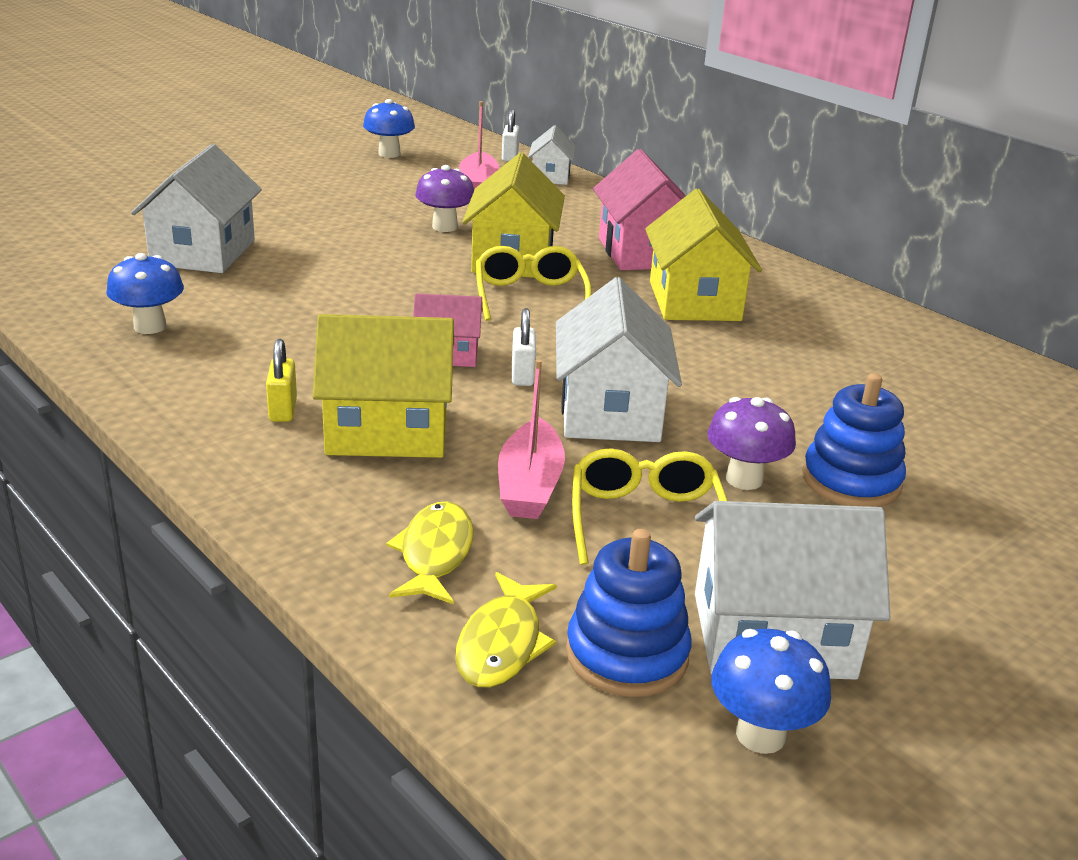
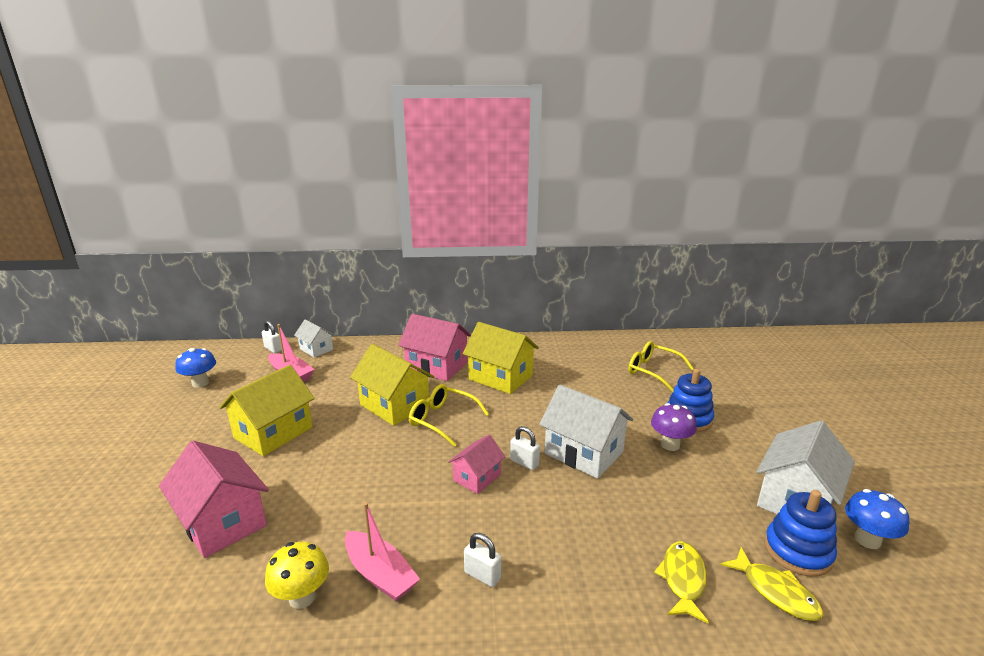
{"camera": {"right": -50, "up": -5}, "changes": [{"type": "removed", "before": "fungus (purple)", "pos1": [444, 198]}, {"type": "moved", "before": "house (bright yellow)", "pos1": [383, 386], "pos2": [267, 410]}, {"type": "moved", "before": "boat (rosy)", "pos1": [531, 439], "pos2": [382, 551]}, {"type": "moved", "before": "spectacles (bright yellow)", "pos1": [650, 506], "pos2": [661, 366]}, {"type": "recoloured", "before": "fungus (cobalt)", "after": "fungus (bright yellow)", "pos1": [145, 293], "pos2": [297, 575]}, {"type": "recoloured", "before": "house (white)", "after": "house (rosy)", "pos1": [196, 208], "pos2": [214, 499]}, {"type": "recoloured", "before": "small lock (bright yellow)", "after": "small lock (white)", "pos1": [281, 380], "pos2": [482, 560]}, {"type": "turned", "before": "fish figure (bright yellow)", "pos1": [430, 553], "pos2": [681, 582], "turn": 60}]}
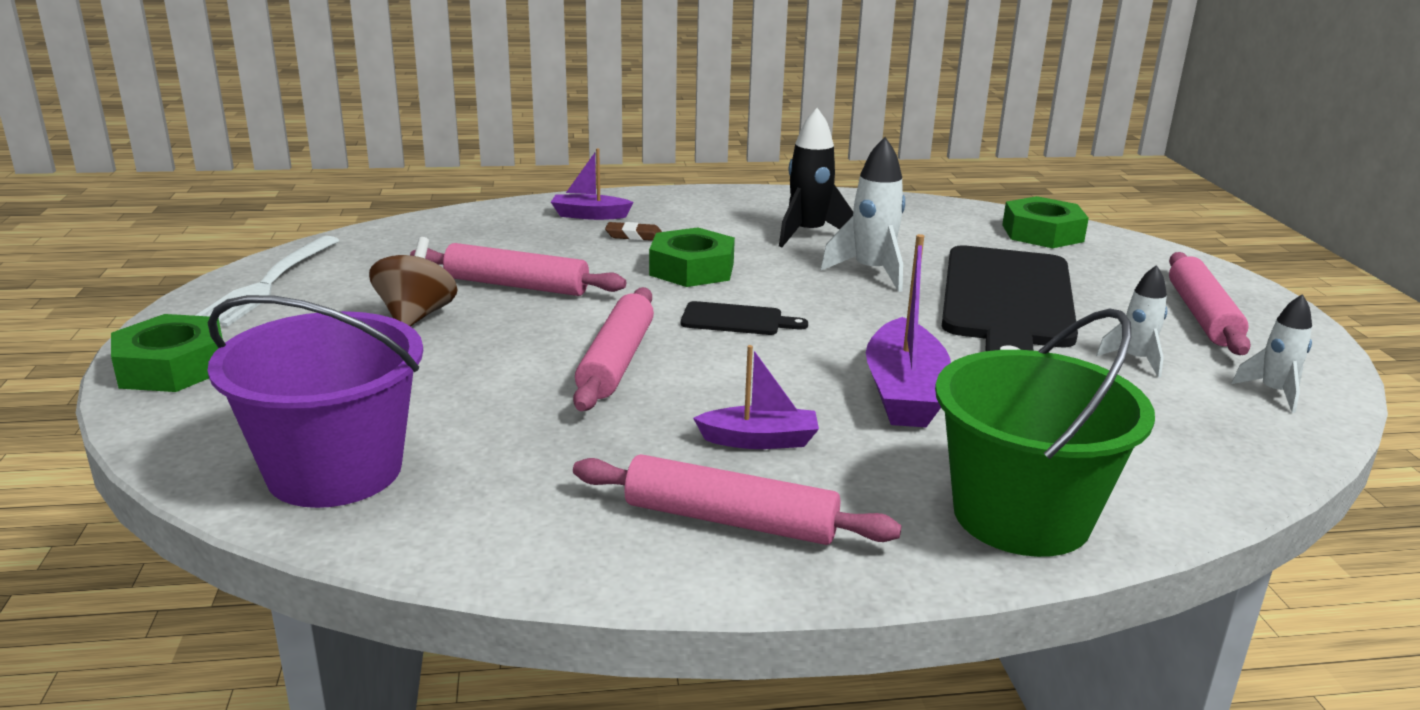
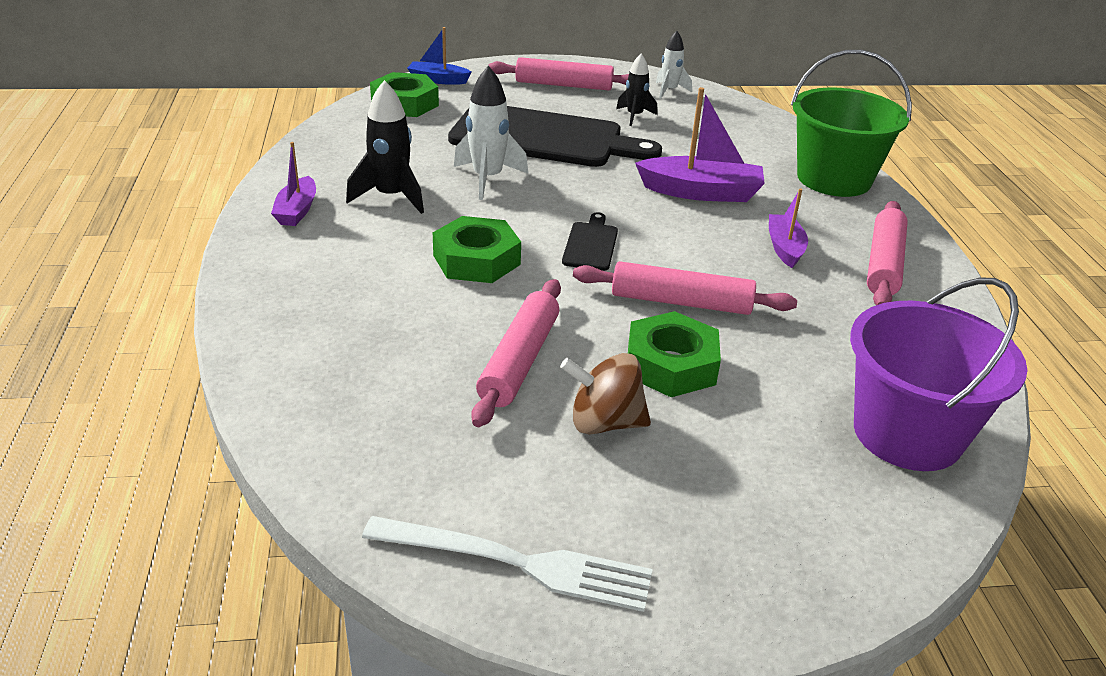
{"camera": {"right": -90, "up": 10}, "changes": [{"type": "removed", "before": "pencil eraser (brown)", "pos1": [633, 231]}, {"type": "added", "after": "boat (cobalt)", "pos2": [439, 56]}, {"type": "moved", "before": "hexagon nut (leaf-green)", "pos1": [167, 353], "pos2": [674, 354]}, {"type": "moved", "before": "boat (purple)", "pos1": [592, 184], "pos2": [293, 184]}, {"type": "recoloured", "before": "spaceship (white)", "after": "spaceship (jet-black)", "pos1": [1131, 321], "pos2": [637, 90]}]}
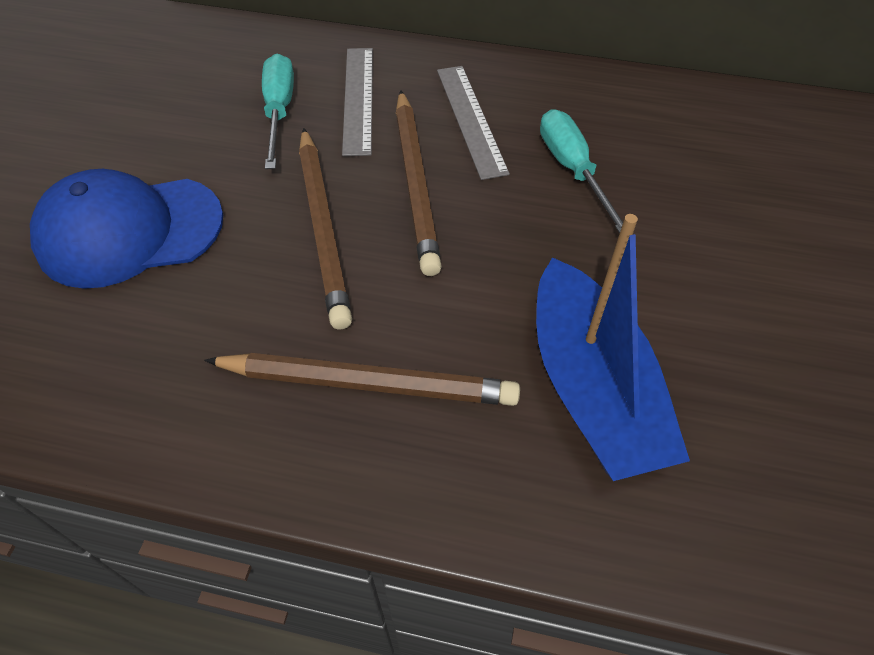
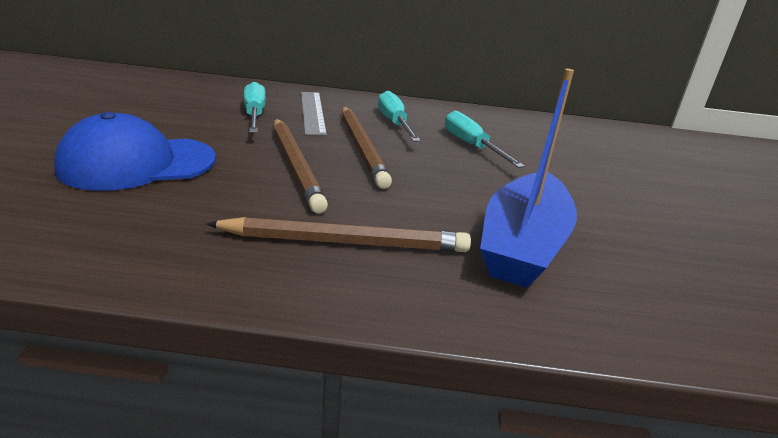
{"camera": {"right": -10, "up": -25}, "changes": [{"type": "replaced", "before": "measuring stick (grey)", "after": "flat screwdriver (turquoise)", "pos1": [473, 123], "pos2": [399, 116]}, {"type": "turned", "before": "boat (cobalt)", "pos1": [613, 347], "pos2": [528, 178], "turn": 45}]}
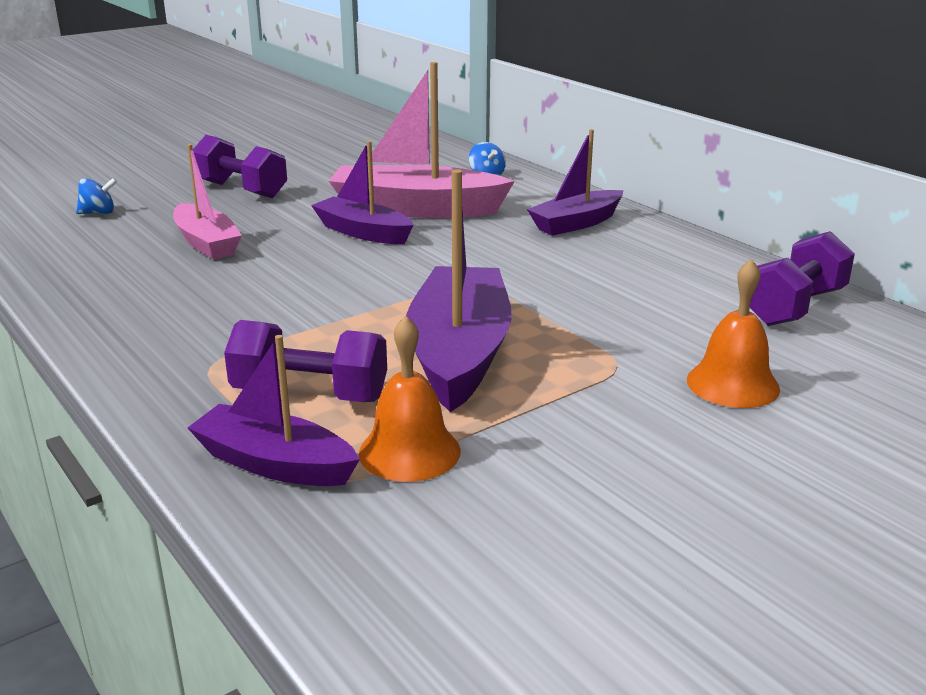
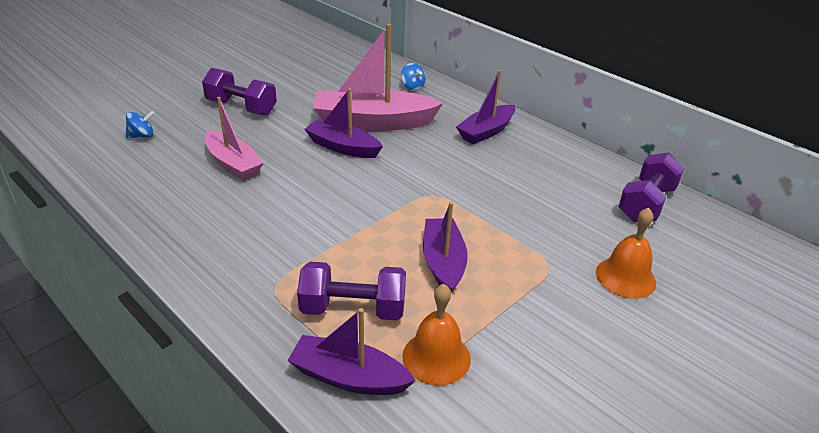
{"camera": {"right": -10, "up": 10}, "changes": [{"type": "resized", "before": "boat (purple)", "pos1": [459, 290], "pos2": [445, 247], "scale": 0.62}]}
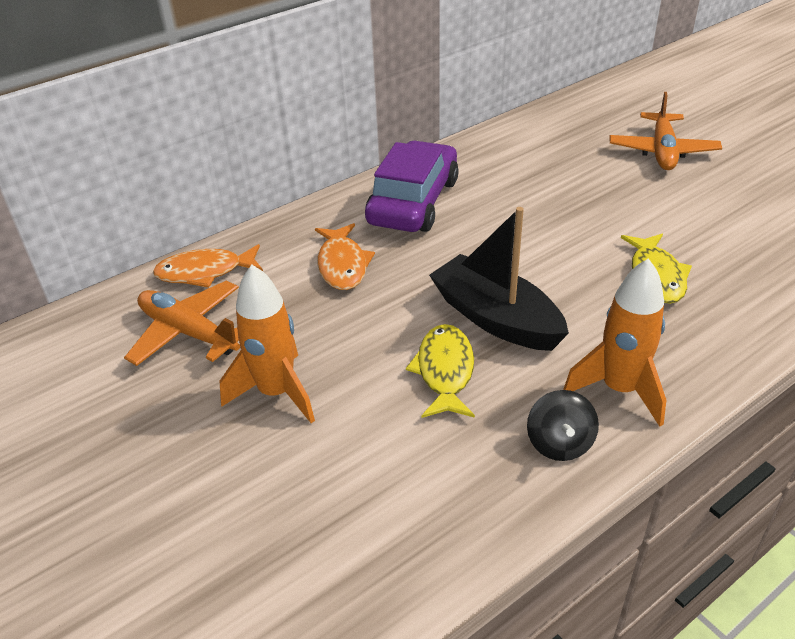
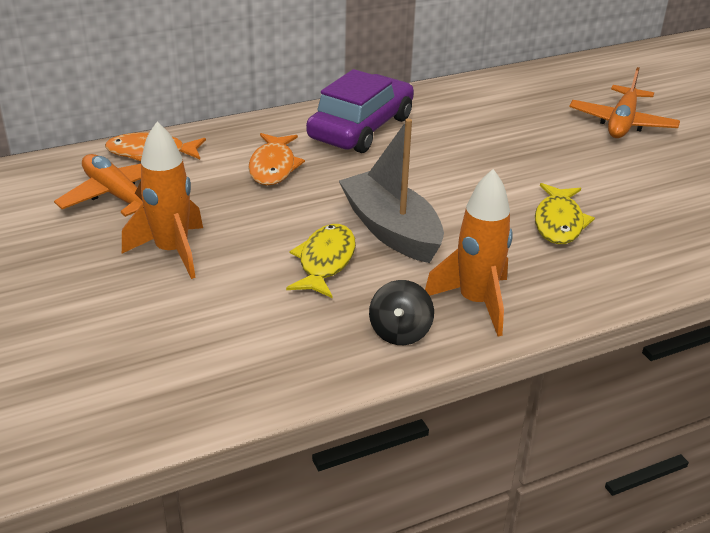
{"camera": {"right": 10, "up": -5}, "changes": [{"type": "recoloured", "before": "boat (jet-black)", "after": "boat (grey)", "pos1": [499, 279], "pos2": [391, 190]}]}
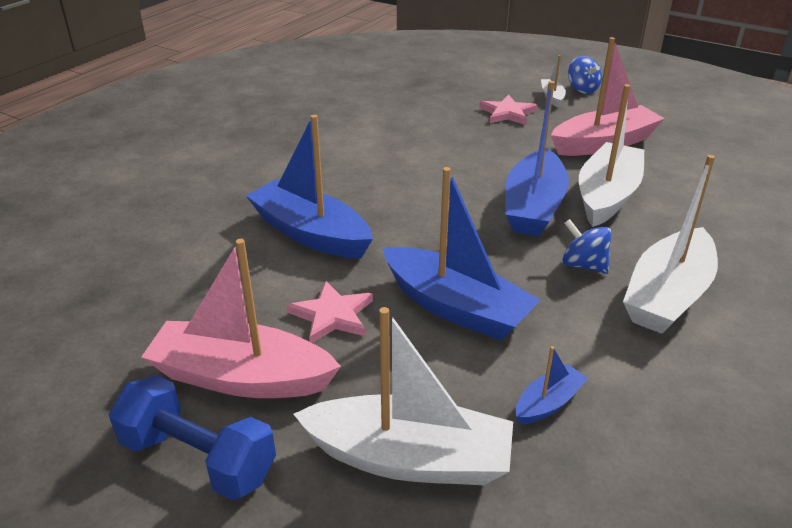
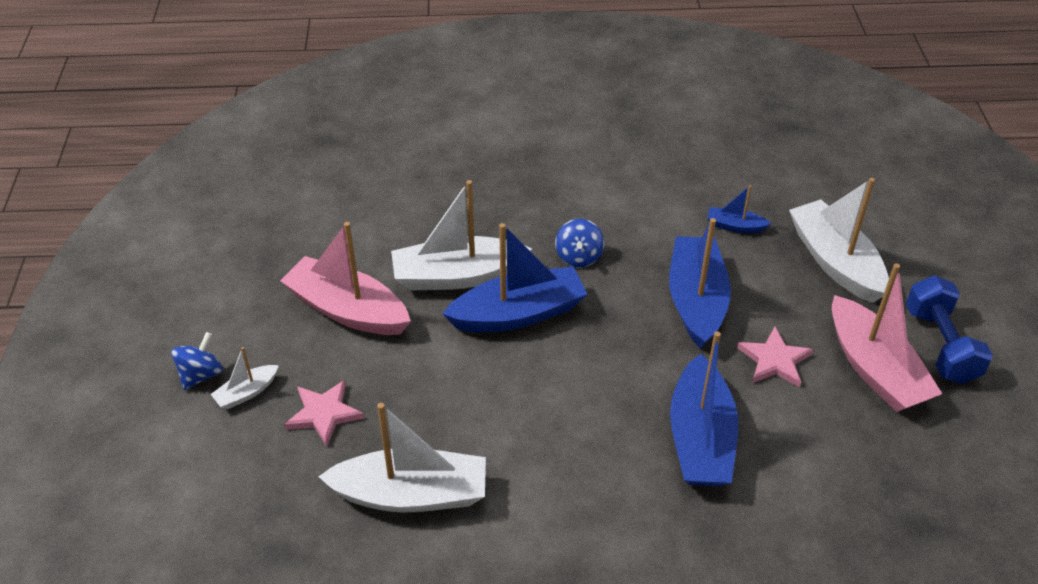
{"camera": {"right": -125, "up": 10}, "changes": [{"type": "moved", "before": "boat (white)", "pos1": [670, 244], "pos2": [402, 458]}]}
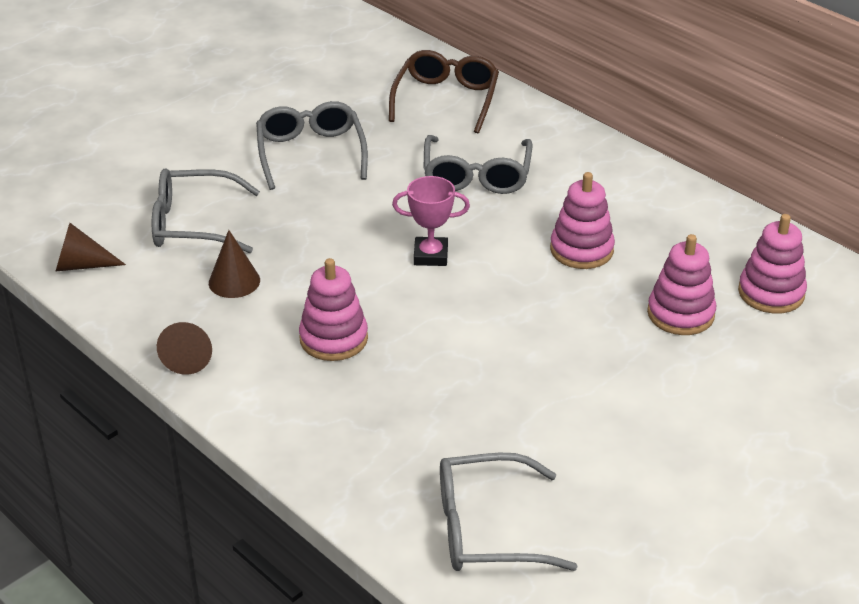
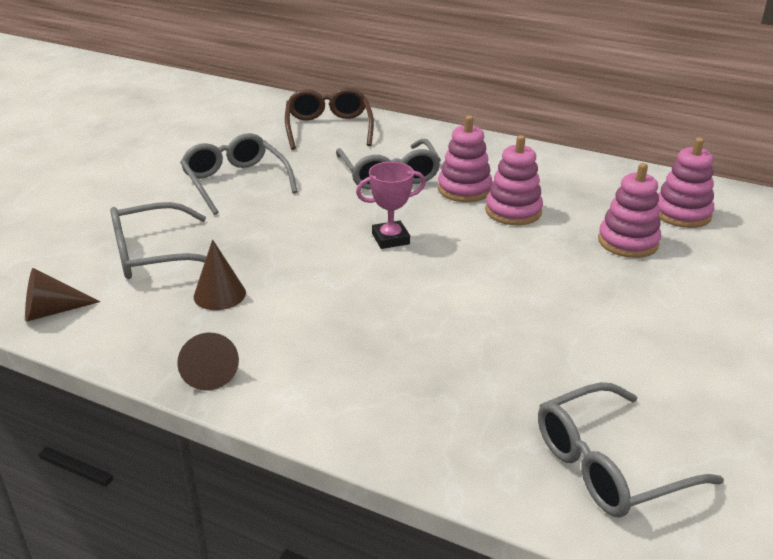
{"camera": {"right": -20, "up": -5}, "changes": [{"type": "moved", "before": "stacking rings (rosy)", "pos1": [333, 309], "pos2": [465, 159]}]}
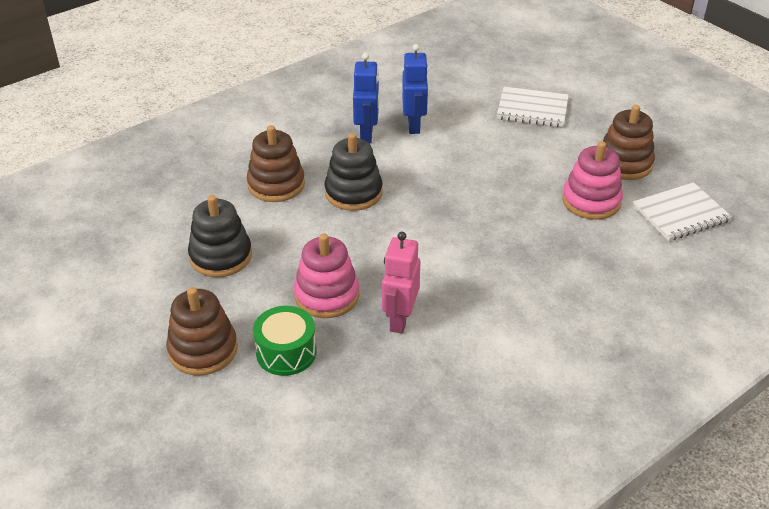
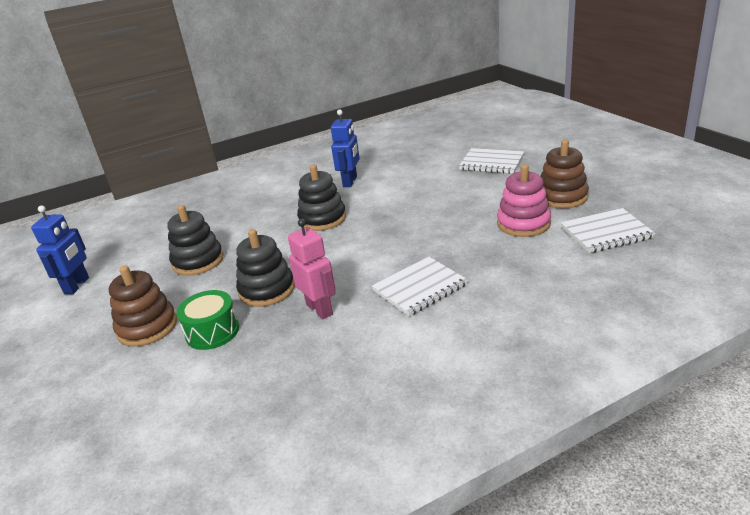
{"camera": {"right": 15, "up": -10}, "changes": [{"type": "removed", "before": "stacking rings (brown)", "pos1": [276, 163]}, {"type": "added", "after": "notepad (white)", "pos2": [420, 286]}, {"type": "moved", "before": "toy robot (cobalt)", "pos1": [415, 89], "pos2": [60, 249]}, {"type": "recoloured", "before": "stacking rings (rosy)", "after": "stacking rings (jet-black)", "pos1": [326, 276], "pos2": [265, 268]}, {"type": "turned", "before": "toy robot (rosy)", "pos1": [401, 283], "pos2": [312, 269], "turn": 120}]}
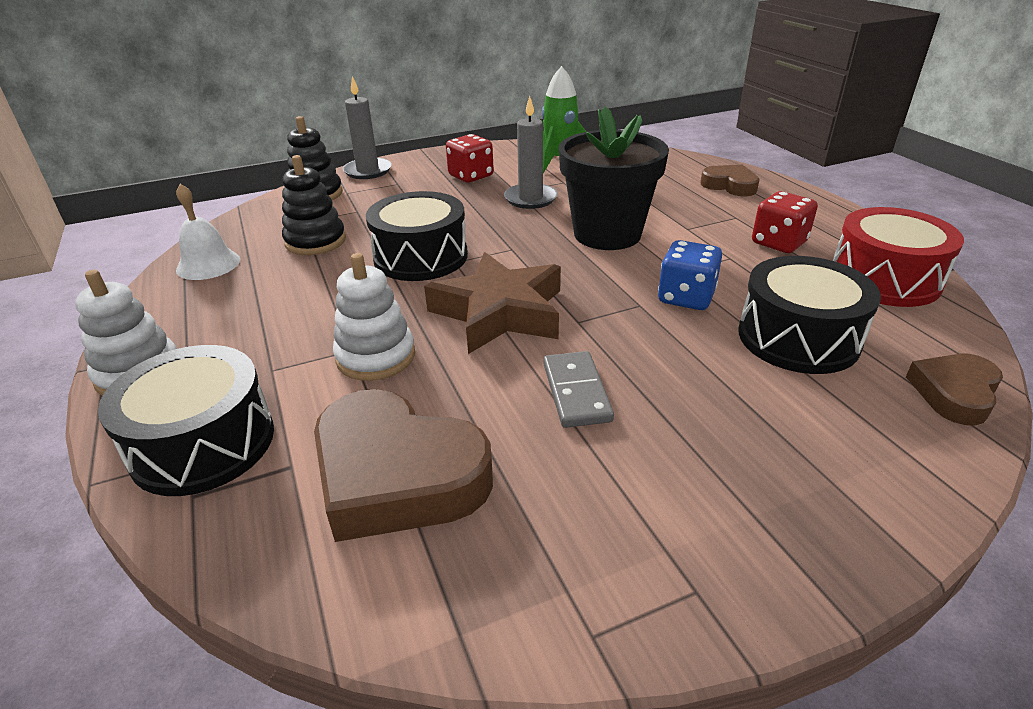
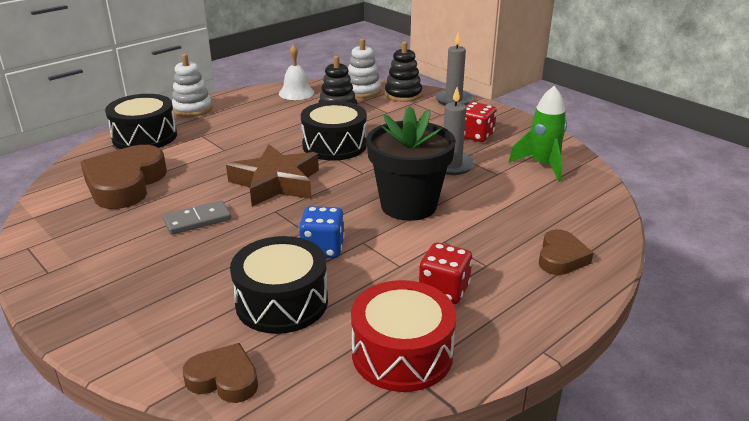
{"camera": {"right": 70, "up": -5}, "changes": [{"type": "moved", "before": "stacking rings (white)", "pos1": [374, 317], "pos2": [364, 68]}]}
